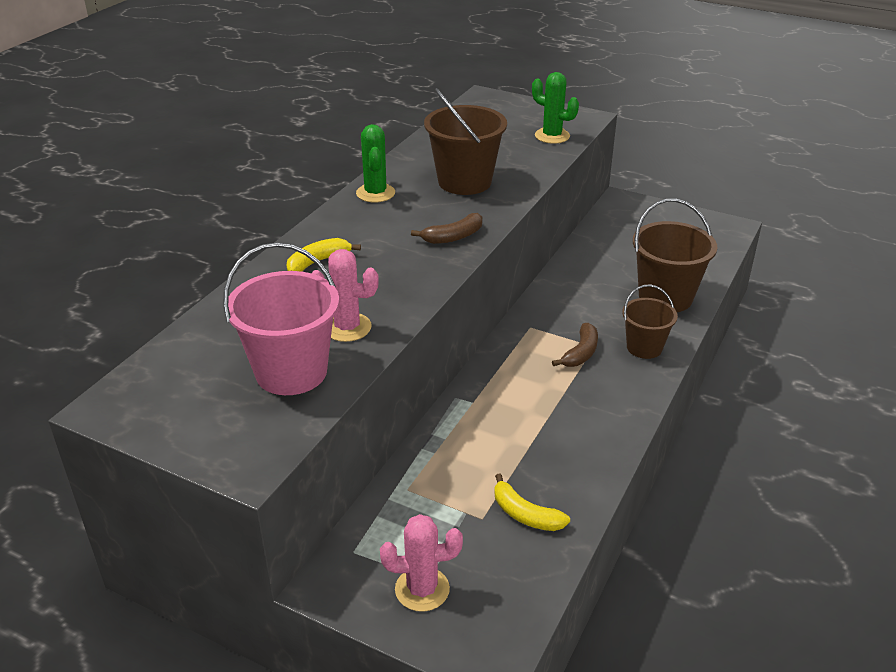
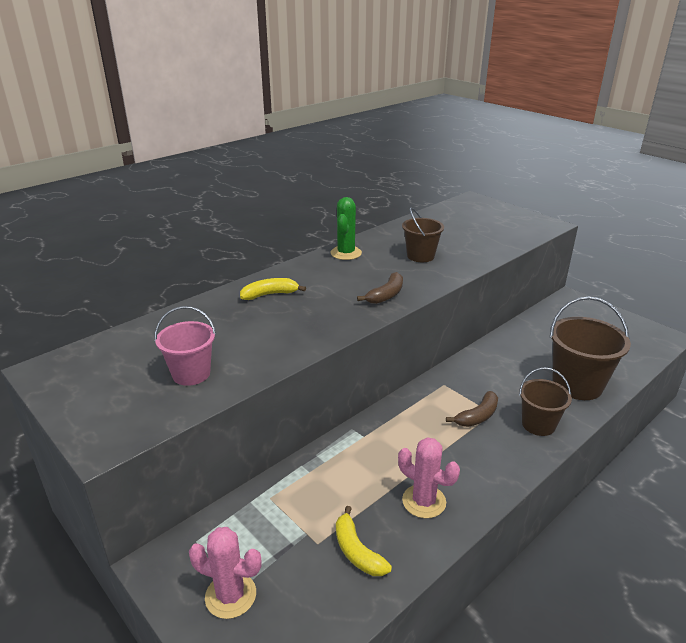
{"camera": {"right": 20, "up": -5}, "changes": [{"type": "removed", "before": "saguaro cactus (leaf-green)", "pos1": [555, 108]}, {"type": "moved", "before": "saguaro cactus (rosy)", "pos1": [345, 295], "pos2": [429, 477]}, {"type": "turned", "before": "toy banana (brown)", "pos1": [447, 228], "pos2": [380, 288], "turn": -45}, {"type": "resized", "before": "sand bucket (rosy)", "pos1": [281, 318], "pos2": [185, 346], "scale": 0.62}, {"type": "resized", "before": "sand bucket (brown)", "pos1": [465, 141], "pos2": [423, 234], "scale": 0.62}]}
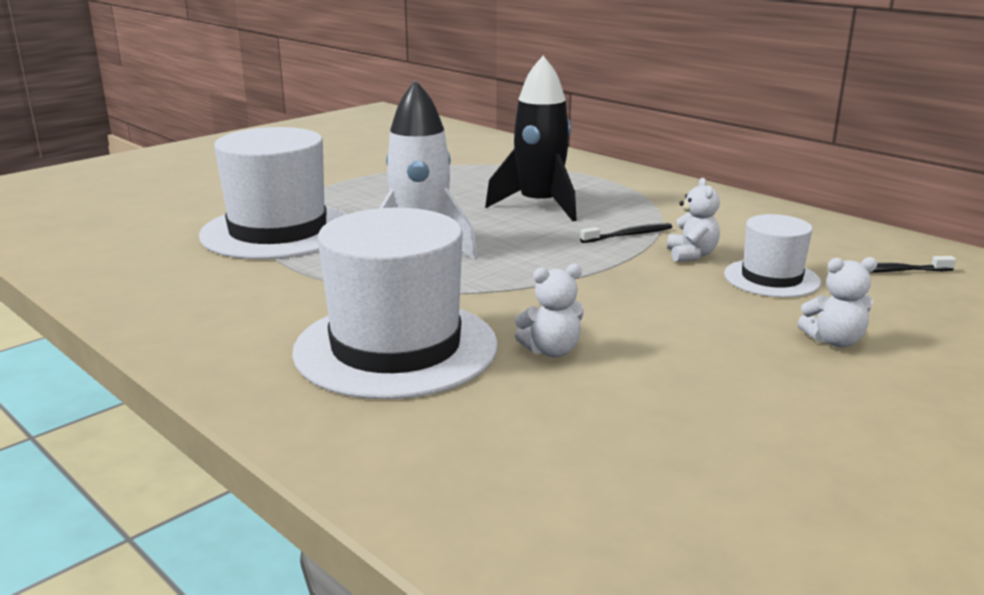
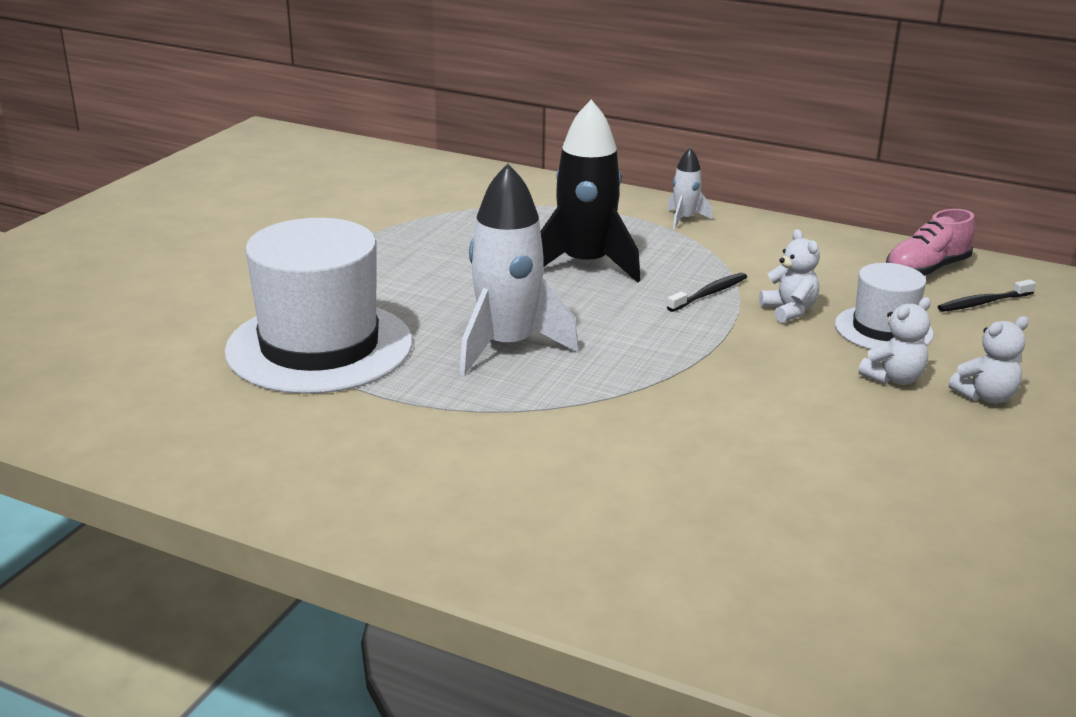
{"camera": {"right": -20, "up": 5}, "changes": [{"type": "removed", "before": "top hat (white)", "pos1": [395, 303]}, {"type": "added", "after": "spaceship (white)", "pos2": [690, 188]}, {"type": "added", "after": "lace-up shoe (rosy)", "pos2": [930, 242]}, {"type": "moved", "before": "teddy bear (white)", "pos1": [549, 310], "pos2": [894, 341]}]}
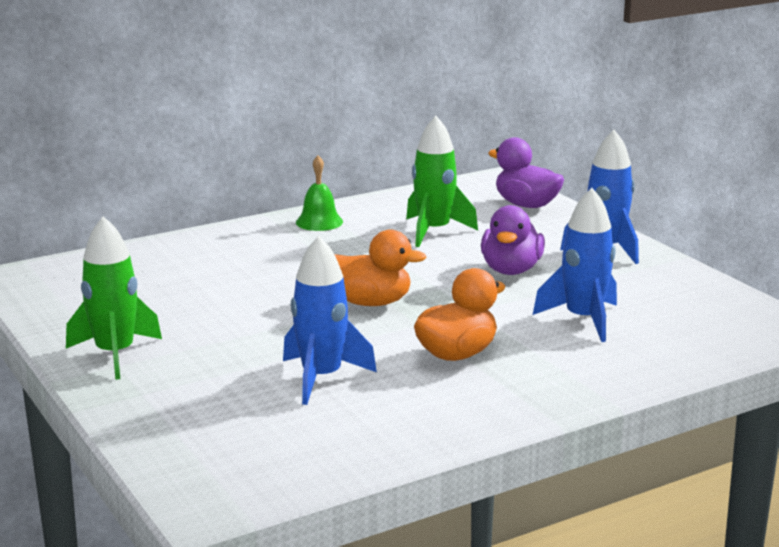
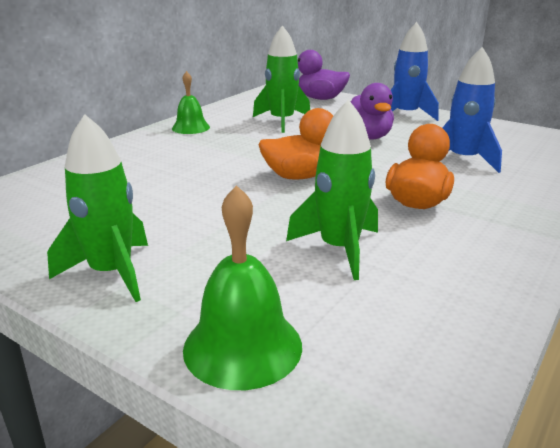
{"camera": {"right": -25, "up": 5}, "changes": [{"type": "added", "after": "school bell (leaf-green)", "pos2": [242, 287]}, {"type": "recoloured", "before": "spaceship (cobalt)", "after": "spaceship (leaf-green)", "pos1": [330, 320], "pos2": [332, 189]}]}
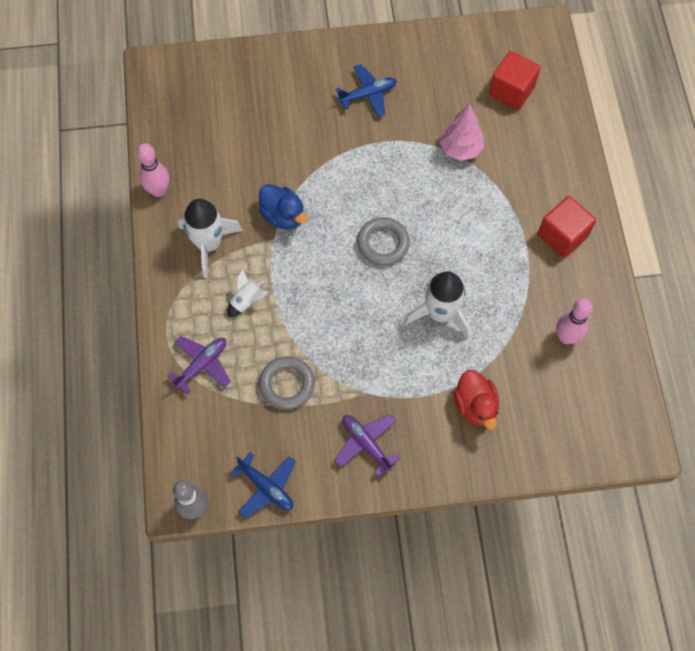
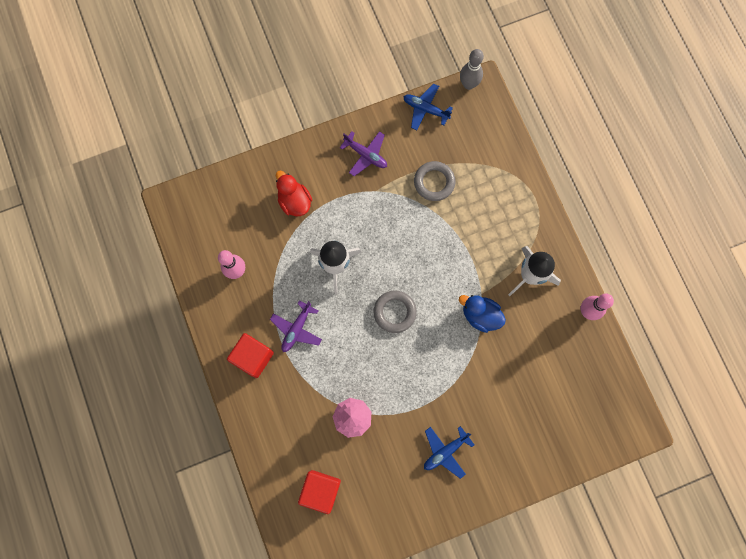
{"camera": {"right": 165, "up": 10}, "changes": [{"type": "removed", "before": "spaceship (white)", "pos1": [247, 292]}, {"type": "moved", "before": "plane (purple)", "pos1": [199, 365], "pos2": [296, 326]}]}
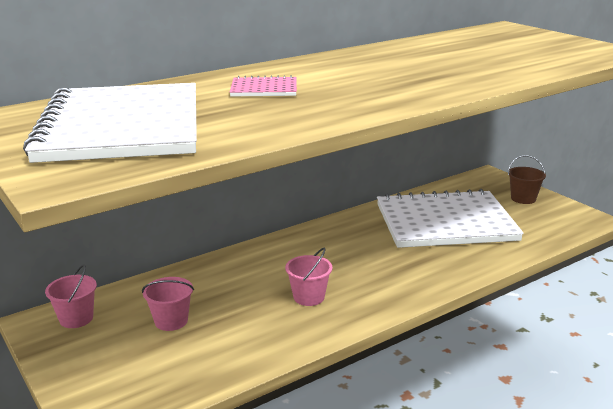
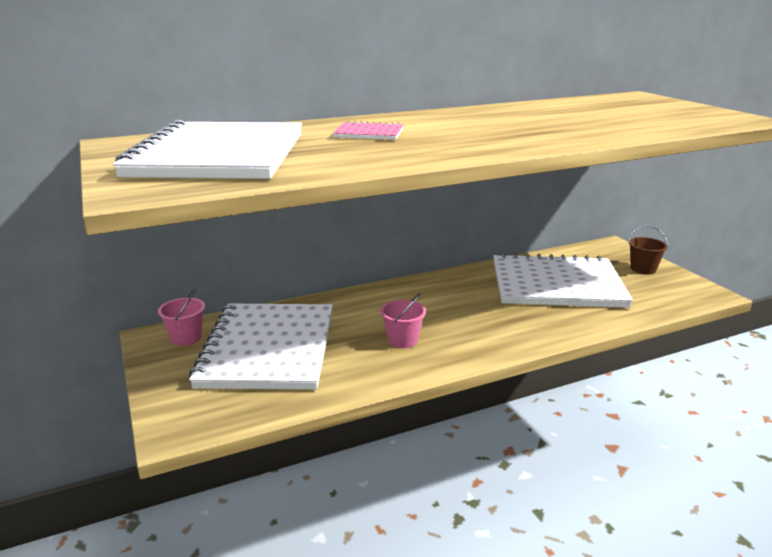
{"camera": {"right": 10, "up": 0}, "changes": [{"type": "replaced", "before": "sand bucket (rosy)", "after": "notepad (white)", "pos1": [168, 304], "pos2": [261, 347]}]}
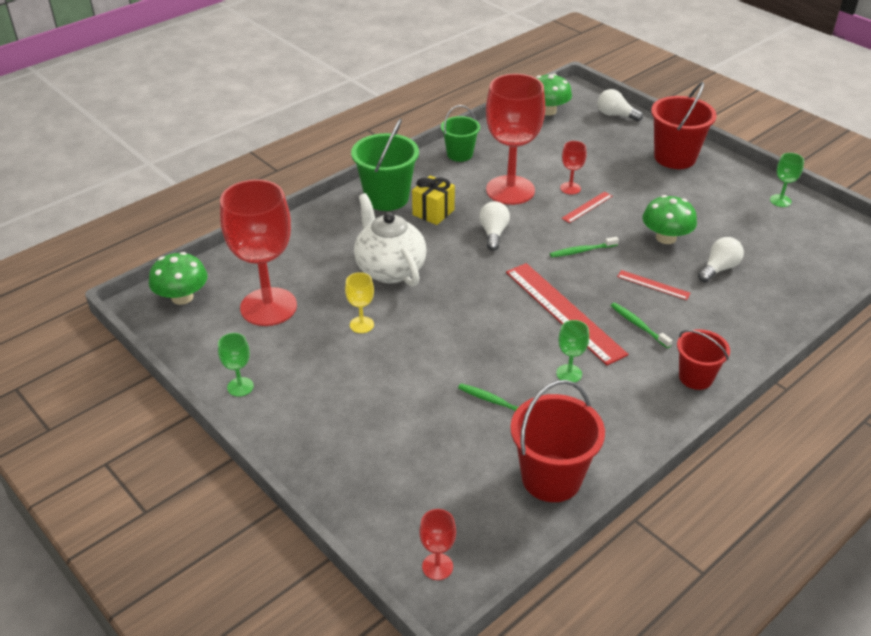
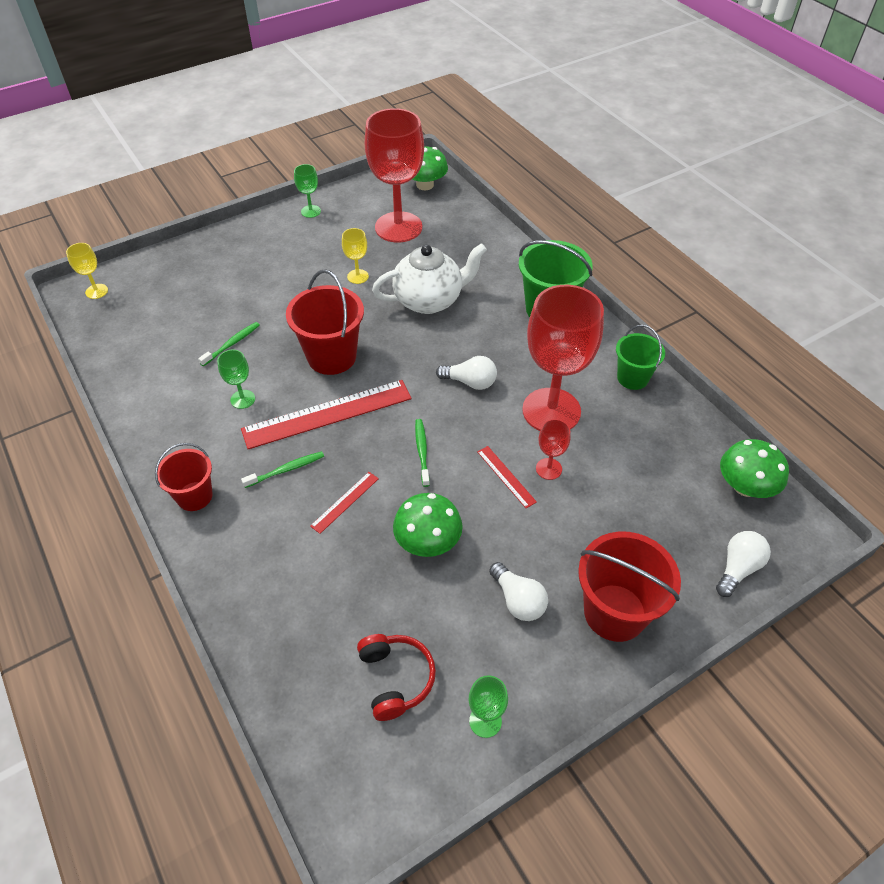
{"camera": {"right": 100, "up": 10}, "changes": [{"type": "removed", "before": "present (bright yellow)", "pos1": [433, 200]}, {"type": "added", "after": "headphones (crimson)", "pos2": [396, 677]}, {"type": "moved", "before": "sand bucket (crimson)", "pos1": [557, 441], "pos2": [325, 322]}, {"type": "moved", "before": "lightbulb (white)", "pos1": [721, 259], "pos2": [518, 591]}, {"type": "recoloured", "before": "chalice (crimson)", "after": "chalice (bright yellow)", "pos1": [437, 544], "pos2": [87, 271]}]}
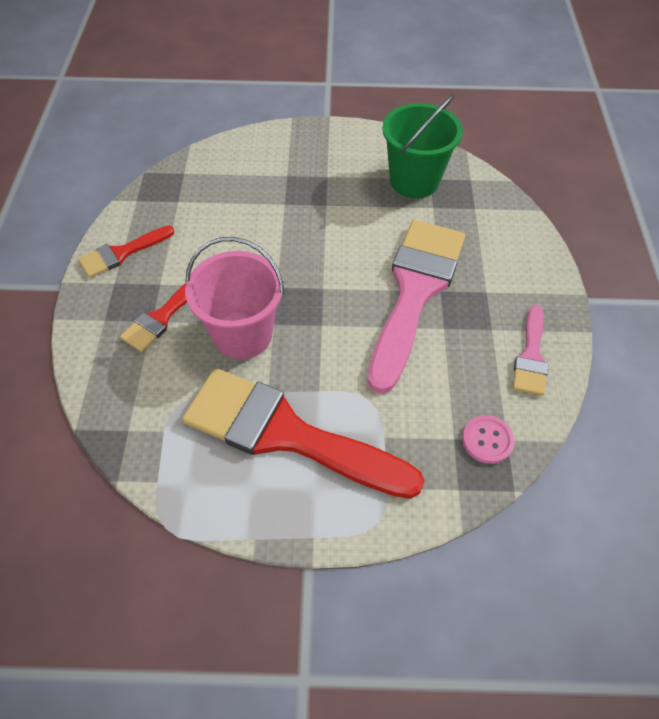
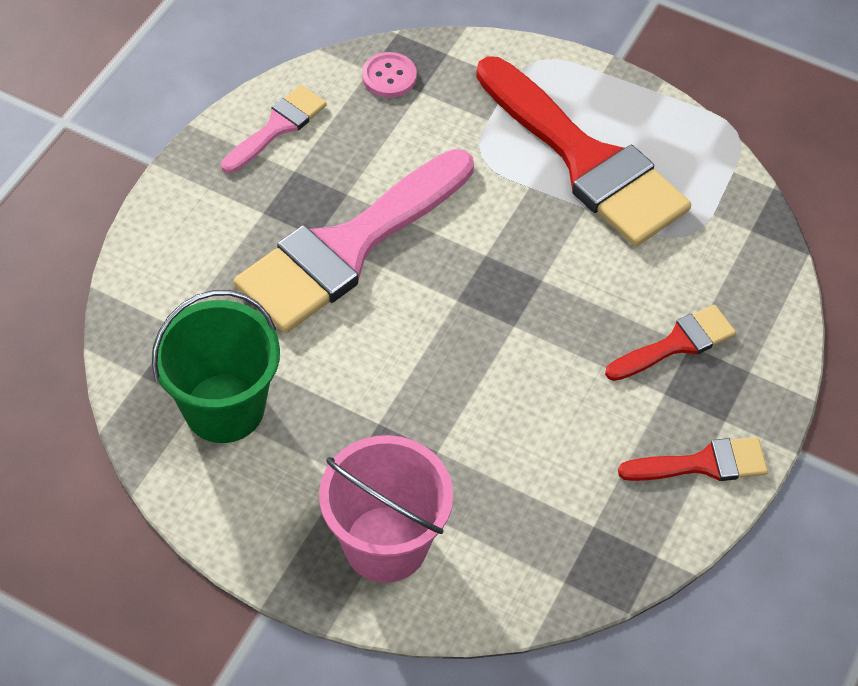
{"camera": {"right": -155, "up": 0}, "changes": [{"type": "moved", "before": "sand bucket (rosy)", "pos1": [234, 298], "pos2": [386, 509]}]}
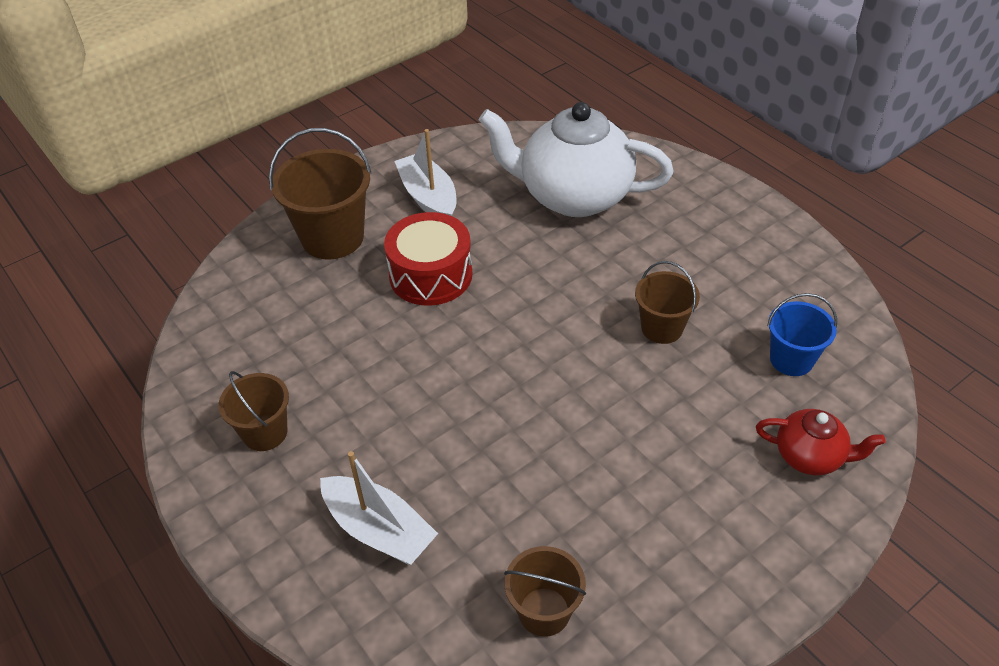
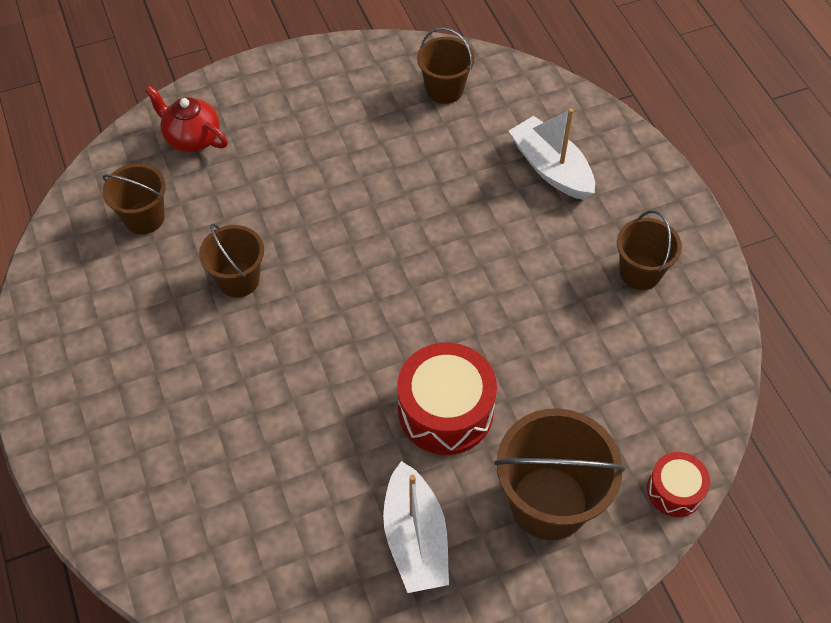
{"camera": {"right": -165, "up": 10}, "changes": [{"type": "removed", "before": "china teapot (white)", "pos1": [576, 159]}, {"type": "added", "after": "snare drum (crimson)", "pos2": [678, 484]}, {"type": "recoloured", "before": "sand bucket (cobalt)", "after": "sand bucket (brown)", "pos1": [802, 334], "pos2": [134, 199]}]}
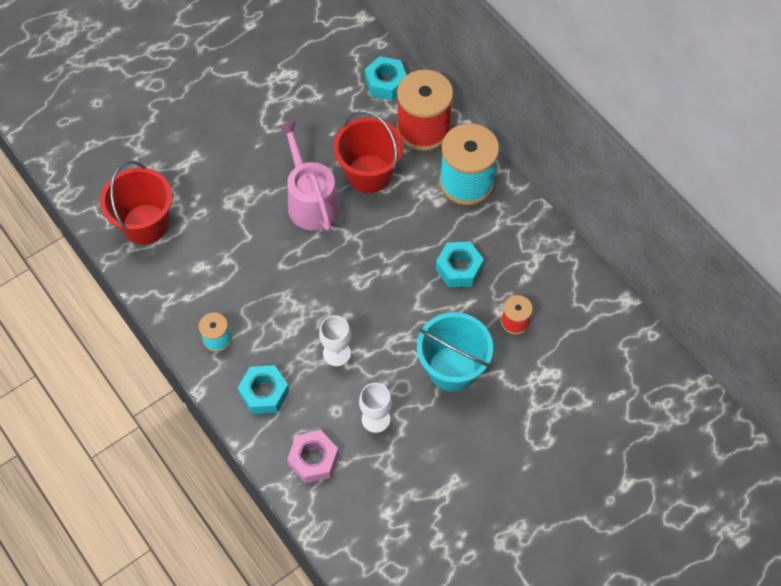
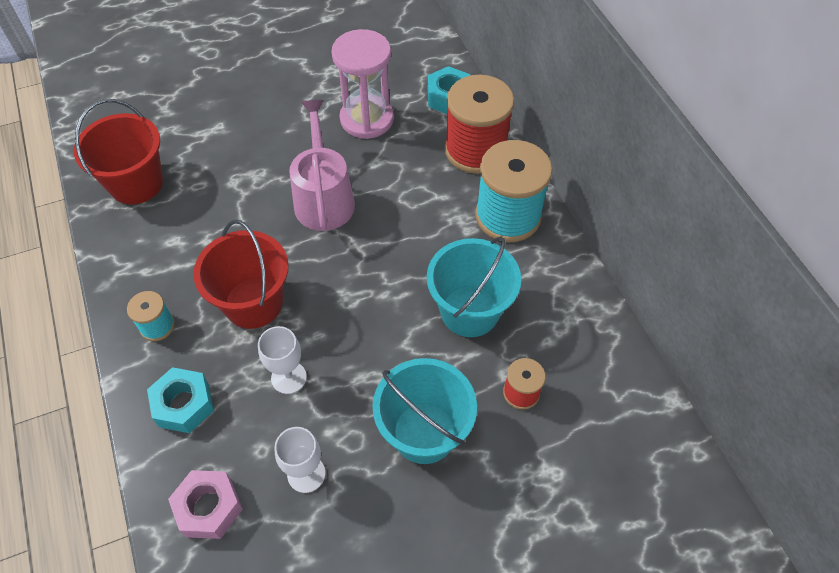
{"camera": {"right": 15, "up": -5}, "changes": [{"type": "added", "after": "sandglass (rosy)", "pos2": [362, 84]}, {"type": "moved", "before": "sand bucket (crimson)", "pos1": [368, 151], "pos2": [241, 274]}, {"type": "replaced", "before": "hexagon nut (turquoise)", "after": "sand bucket (turquoise)", "pos1": [460, 264], "pos2": [474, 286]}]}
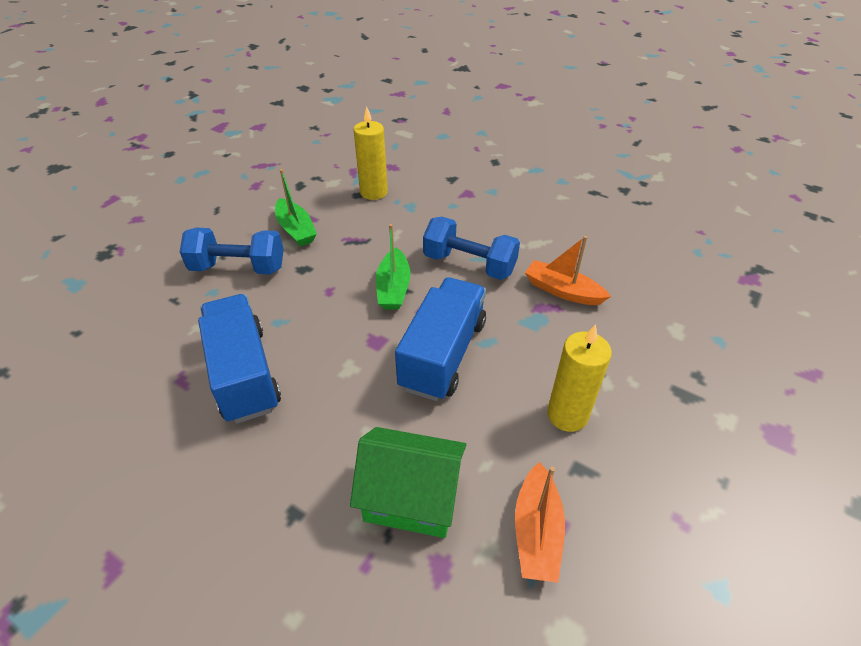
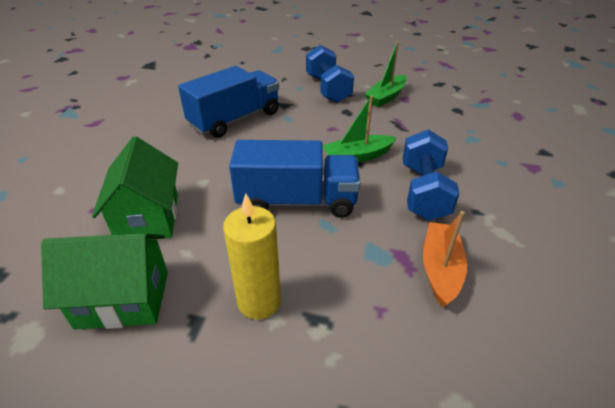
{"camera": {"right": 70, "up": -5}, "changes": [{"type": "removed", "before": "candle (bright yellow)", "pos1": [370, 153]}, {"type": "replaced", "before": "boat (bright orange)", "after": "house (leaf-green)", "pos1": [540, 522], "pos2": [104, 281]}]}
